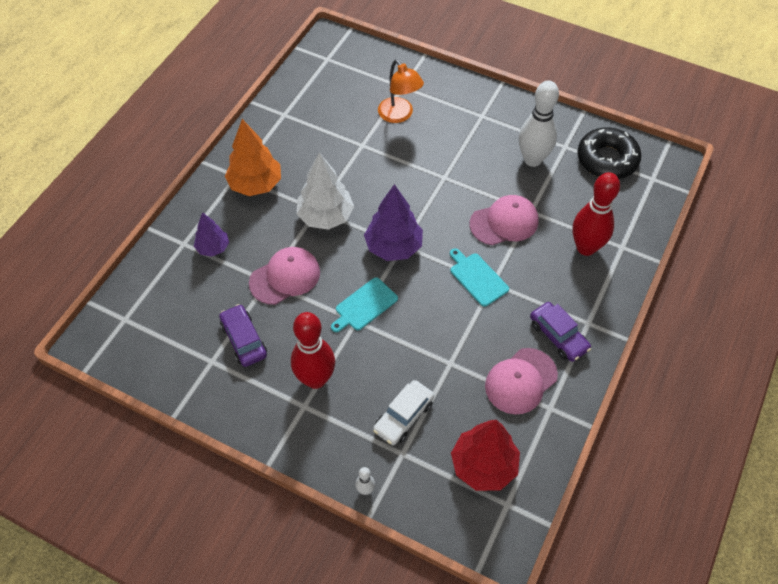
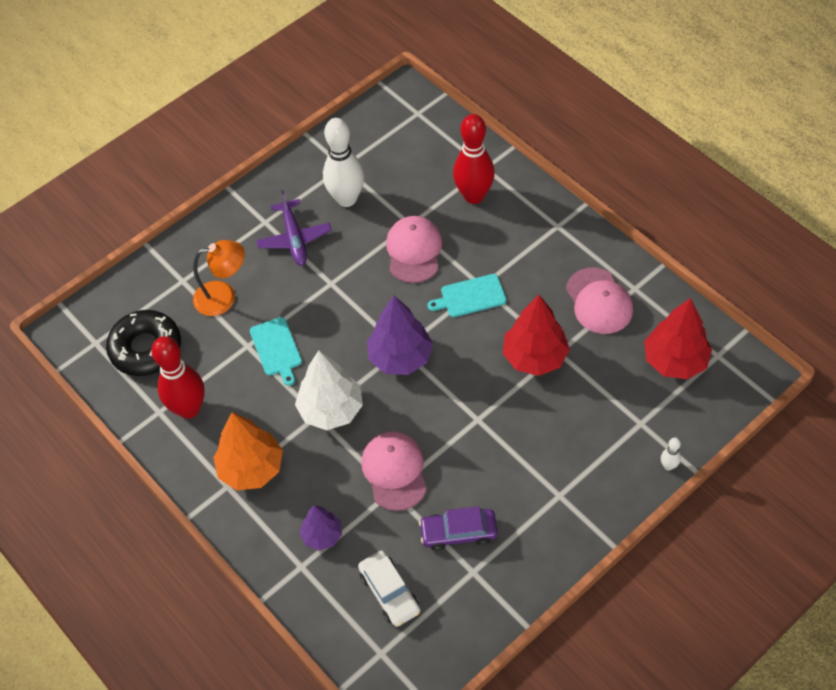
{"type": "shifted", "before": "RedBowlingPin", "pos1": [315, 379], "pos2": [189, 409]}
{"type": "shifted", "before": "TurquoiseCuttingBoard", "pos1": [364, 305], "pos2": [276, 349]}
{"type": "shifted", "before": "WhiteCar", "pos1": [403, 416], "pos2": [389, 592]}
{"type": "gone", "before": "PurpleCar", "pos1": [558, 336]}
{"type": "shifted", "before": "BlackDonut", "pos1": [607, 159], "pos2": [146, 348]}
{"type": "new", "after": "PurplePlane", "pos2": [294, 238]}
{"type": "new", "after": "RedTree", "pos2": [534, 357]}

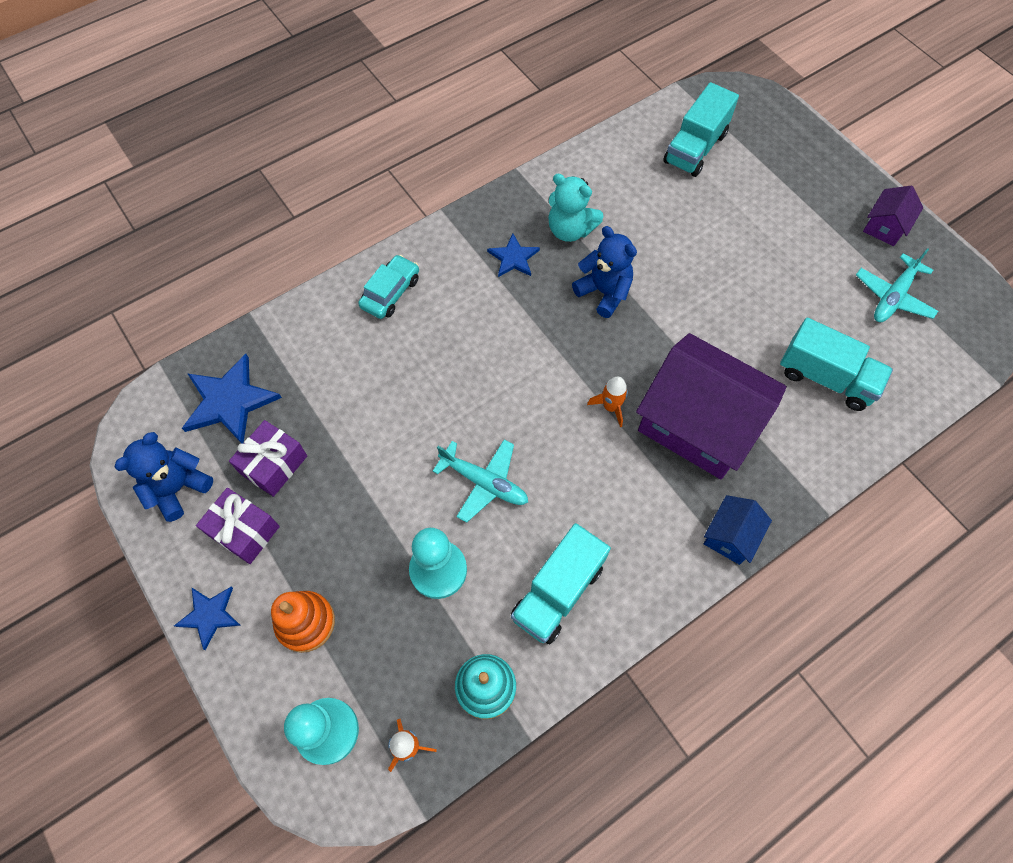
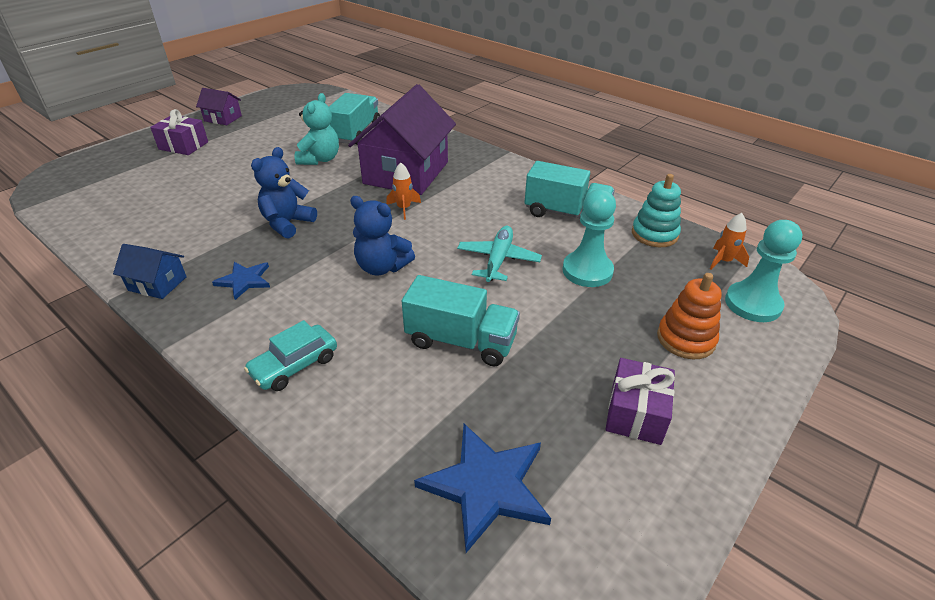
{"type": "shifted", "before": "BlueTeddyBear", "pos1": [178, 488], "pos2": [382, 267]}
{"type": "gone", "before": "BlueStar", "pos1": [209, 615]}
{"type": "shifted", "before": "PurpleGift", "pos1": [273, 464], "pos2": [183, 146]}
{"type": "rotated", "before": "TurquoiseCar", "pos1": [390, 293], "pos2": [294, 365], "turn": -60}
{"type": "shifted", "before": "TurquoiseTeddyBear", "pos1": [570, 230], "pos2": [320, 159]}
{"type": "shifted", "before": "TurquoiseTruck", "pos1": [695, 148], "pos2": [461, 341]}
{"type": "shifted", "before": "BlueHouse", "pos1": [731, 536], "pos2": [157, 283]}
{"type": "gone", "before": "TurquoisePlane", "pos1": [893, 296]}

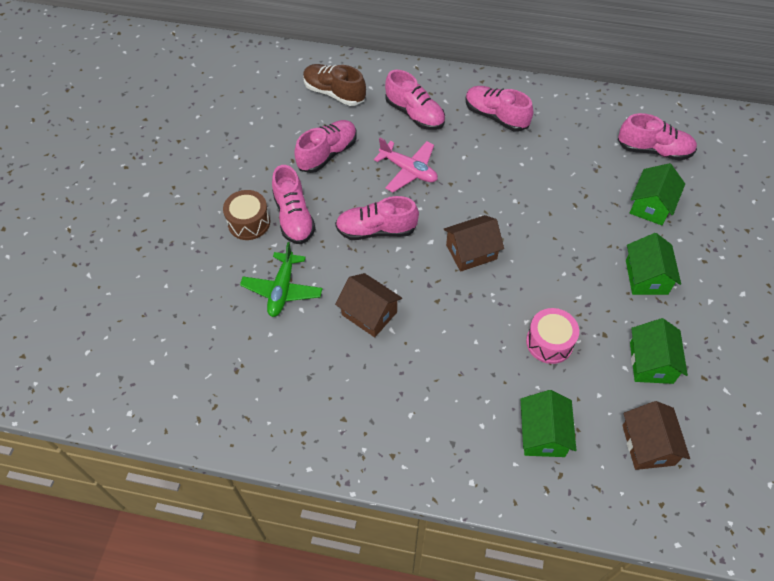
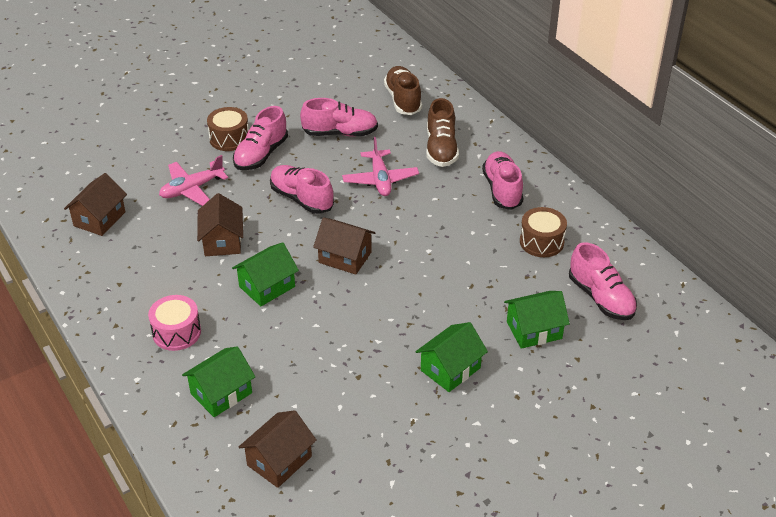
{"type": "repainted", "before": "GreenPlane", "after": "PinkPlane", "pos1": [282, 290], "pos2": [192, 189]}
{"type": "repainted", "before": "PinkShoe", "after": "BrownShoe", "pos1": [414, 114], "pos2": [441, 149]}
{"type": "shifted", "before": "PinkDrum", "pos1": [549, 342], "pos2": [176, 332]}
{"type": "shifted", "before": "GreenHouse", "pos1": [651, 362], "pos2": [267, 287]}
{"type": "new", "after": "BrownHouse", "pos2": [99, 219]}
{"type": "new", "after": "BrownDrum", "pos2": [541, 242]}

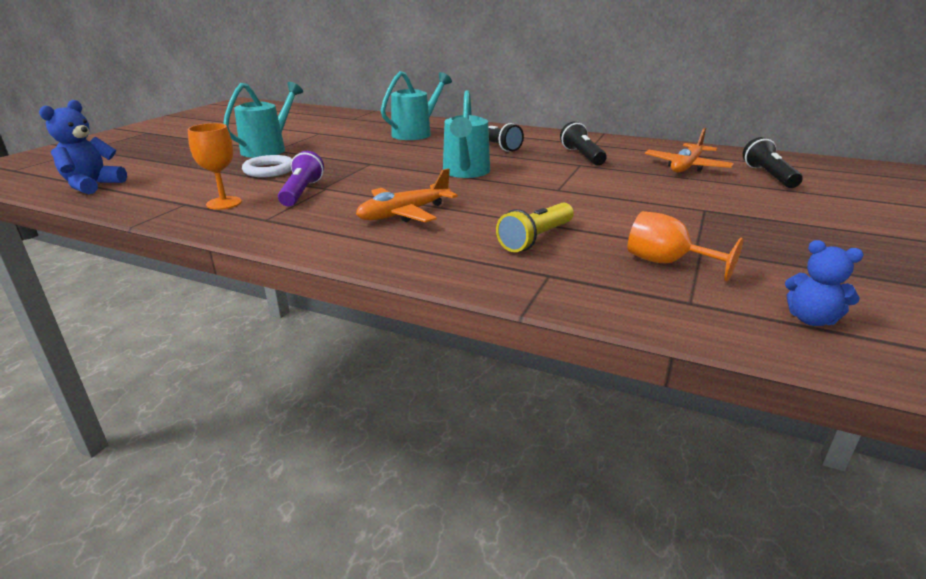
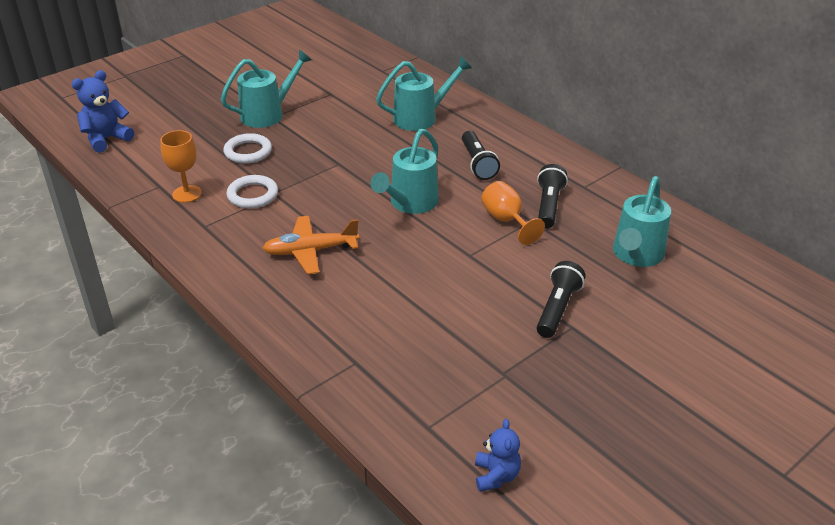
{"type": "swapped", "before": "PurpleFlashlight", "after": "WhiteRing", "pos1": [301, 192], "pos2": [252, 195]}
{"type": "gone", "before": "YellowFlashlight", "pos1": [536, 239]}
{"type": "shifted", "before": "OrangeGoblet", "pos1": [666, 263], "pos2": [506, 221]}
{"type": "swapped", "before": "OrangePlane", "after": "TurquoiseWateringCan", "pos1": [686, 167], "pos2": [636, 255]}
{"type": "shifted", "before": "BlackFlashlight", "pos1": [768, 176], "pos2": [557, 309]}
{"type": "rotated", "before": "BlueTeddyBear", "pos1": [811, 319], "pos2": [496, 476], "turn": -150}

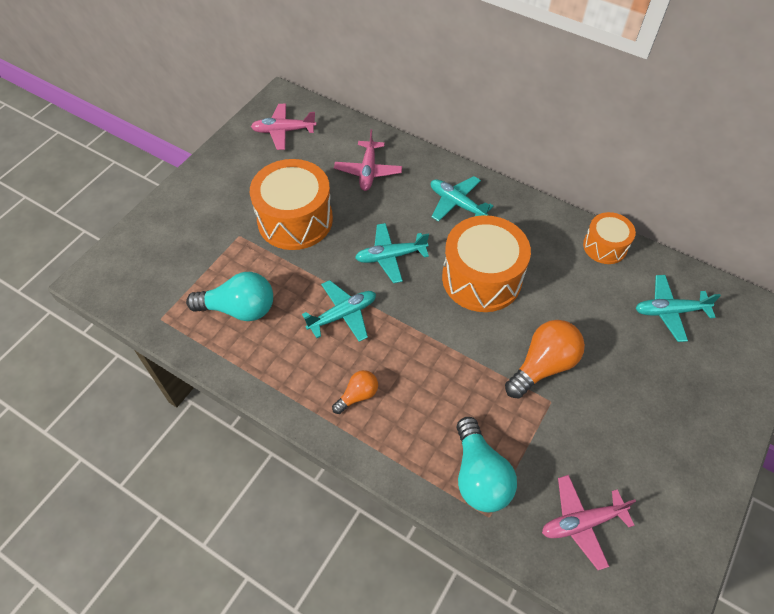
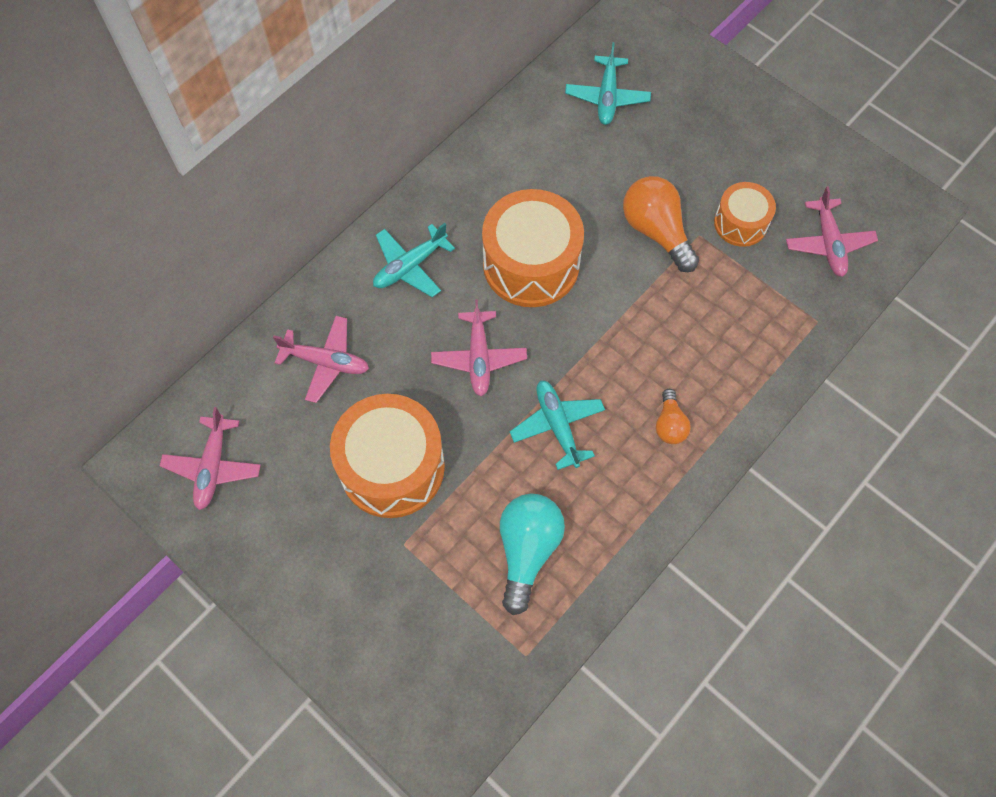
{"type": "rotated", "before": "OrangeLightBulb", "pos1": [357, 395], "pos2": [669, 424], "turn": -150}
{"type": "repainted", "before": "TurquoisePlane", "after": "PinkPlane", "pos1": [390, 256], "pos2": [479, 358]}
{"type": "gone", "before": "TurquoiseLightBulb", "pos1": [479, 476]}
{"type": "shifted", "before": "OrangeDrum", "pos1": [605, 246], "pos2": [740, 223]}

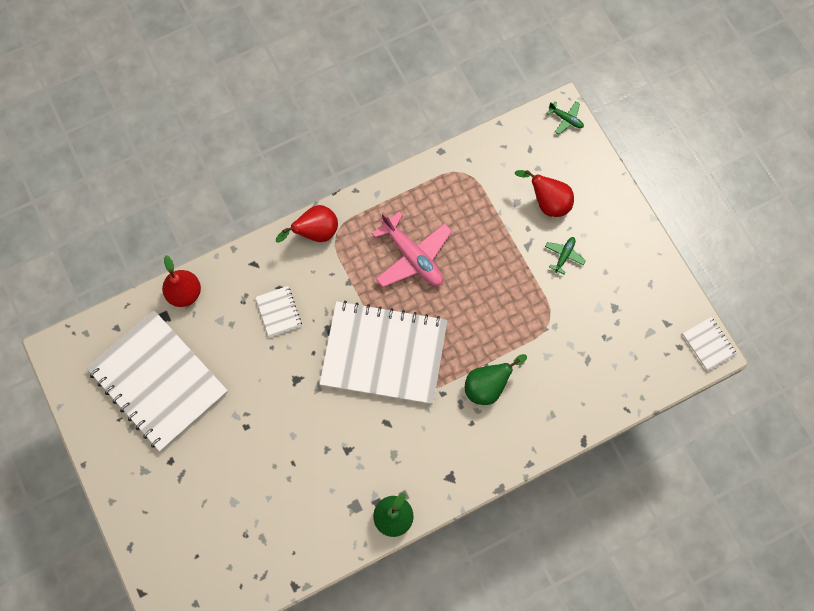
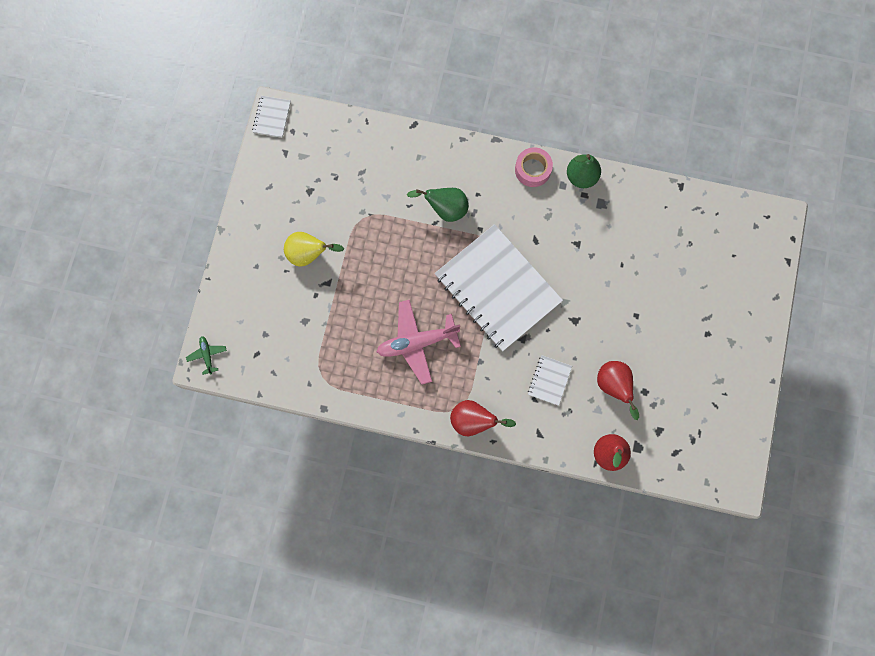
{"type": "gone", "before": "WhiteNotebook", "pos1": [158, 381]}
{"type": "rotated", "before": "PinkPlane", "pos1": [412, 256], "pos2": [417, 342], "turn": -105}
{"type": "shifted", "before": "RedPear", "pos1": [547, 202], "pos2": [614, 386]}
{"type": "swapped", "before": "GreenPlane", "after": "YellowPear", "pos1": [564, 256], "pos2": [309, 254]}
{"type": "new", "after": "PinkTape", "pos2": [532, 170]}

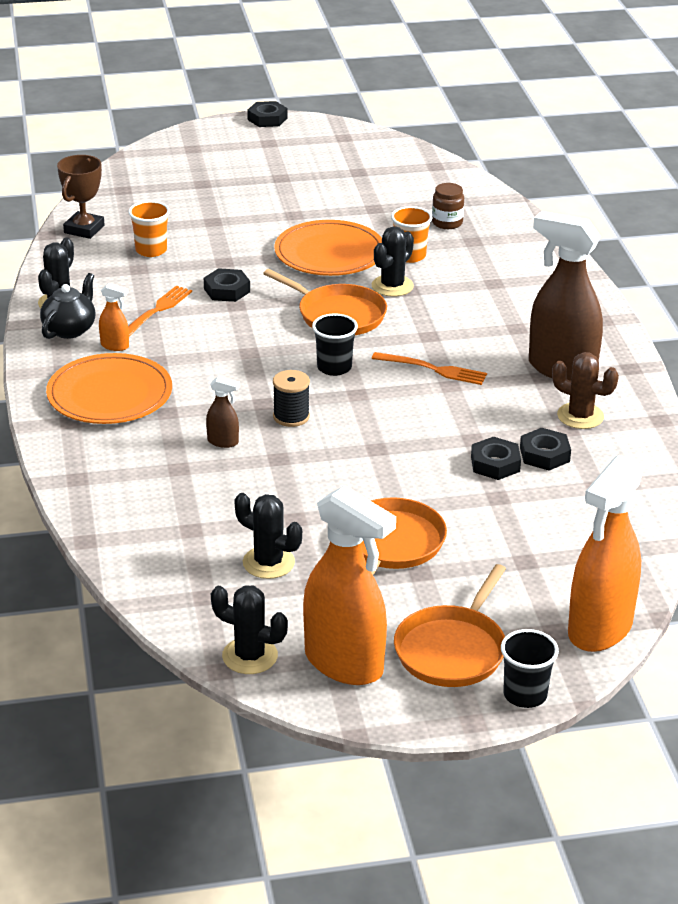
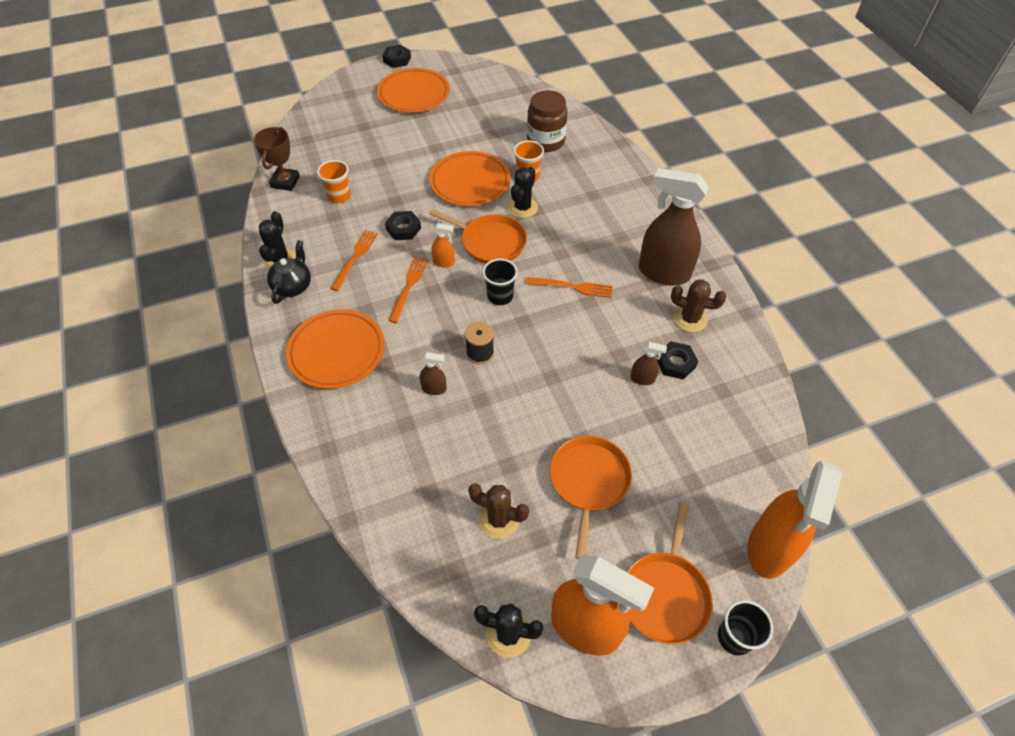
{"type": "shifted", "before": "OrangeSprayBottle", "pos1": [115, 346], "pos2": [444, 262]}
{"type": "repainted", "before": "BlackCactus", "after": "BrownCactus", "pos1": [268, 563], "pos2": [499, 519]}
{"type": "scaled", "before": "BrownJar", "pos1": [447, 223], "pos2": [545, 141], "scale": 1.72}
{"type": "swapped", "before": "BlackNut", "after": "BrownSprayBottle", "pos1": [495, 464], "pos2": [642, 379]}
{"type": "new", "after": "OrangePlate", "pos2": [414, 94]}
{"type": "new", "after": "OrangeFork", "pos2": [409, 286]}

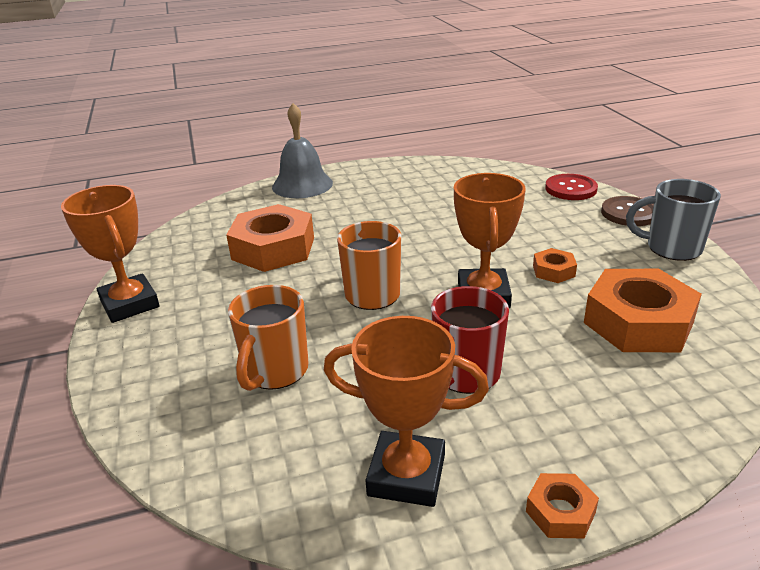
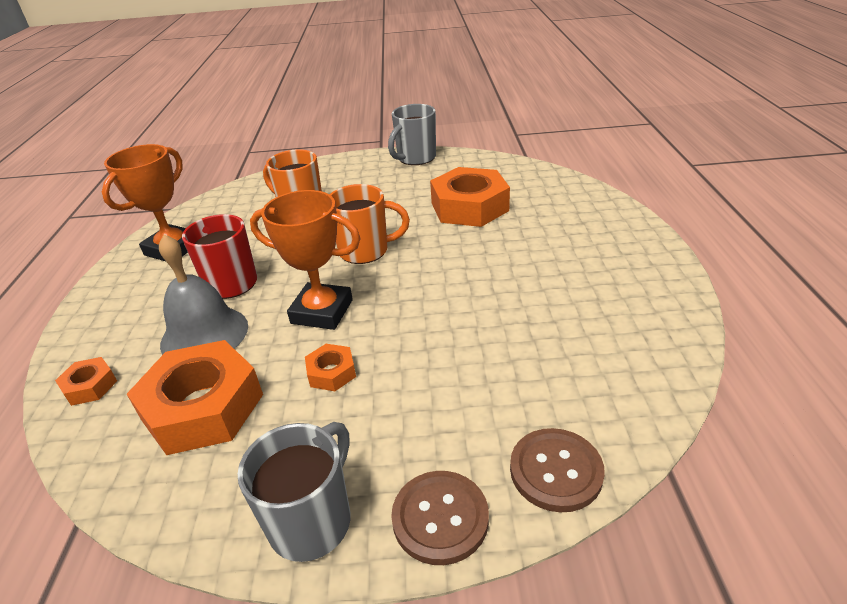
{"type": "swapped", "before": "OrangeTrophy", "after": "GreyMug", "pos1": [130, 304], "pos2": [415, 158]}
{"type": "shifted", "before": "GreyBell", "pos1": [302, 185], "pos2": [204, 334]}
{"type": "shifted", "before": "OrangeNut", "pos1": [560, 512], "pos2": [90, 386]}
{"type": "repainted", "before": "RedButton", "after": "BrownButton", "pos1": [570, 189], "pos2": [556, 471]}

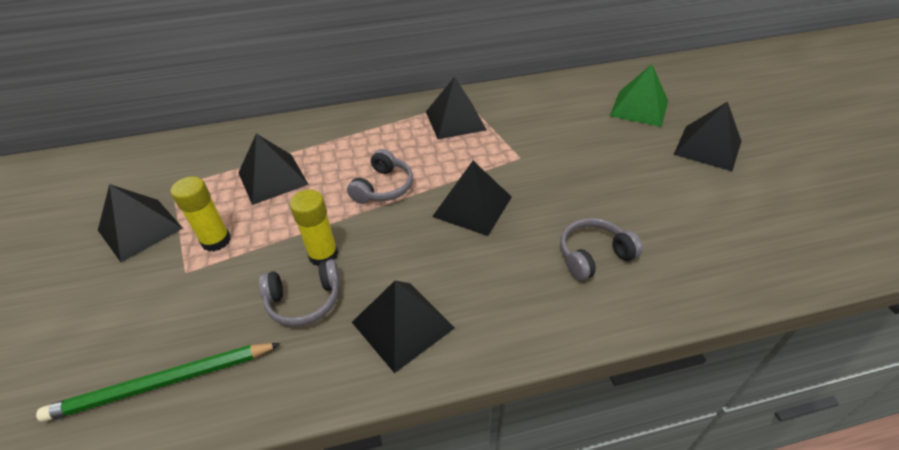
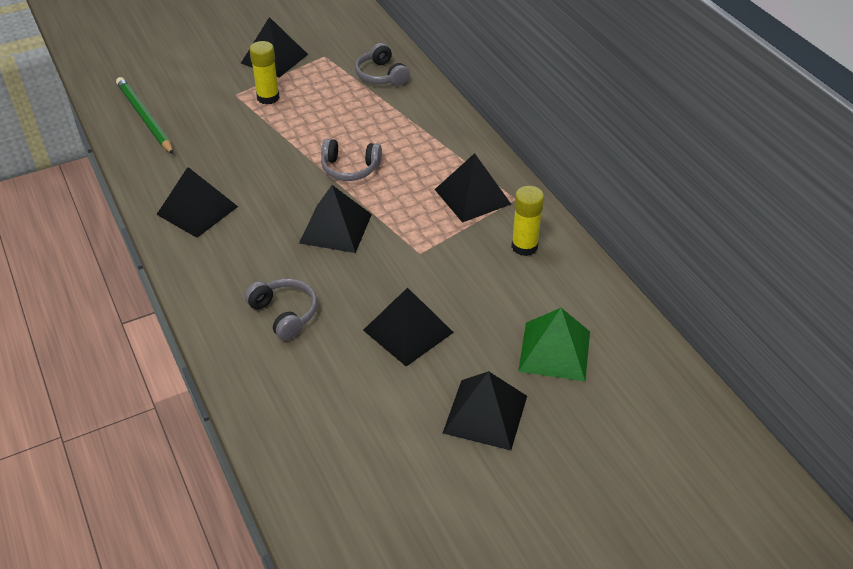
{"type": "shifted", "before": "BlackPyramid", "pos1": [272, 178], "pos2": [408, 331]}
{"type": "shifted", "before": "GreyHeadphones", "pos1": [305, 301], "pos2": [381, 75]}
{"type": "shifted", "before": "YellowGlueStick", "pos1": [323, 255], "pos2": [524, 246]}

